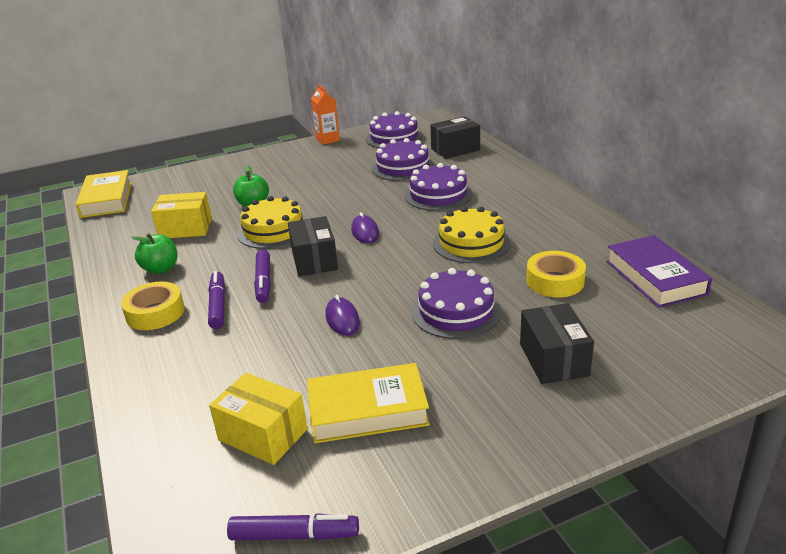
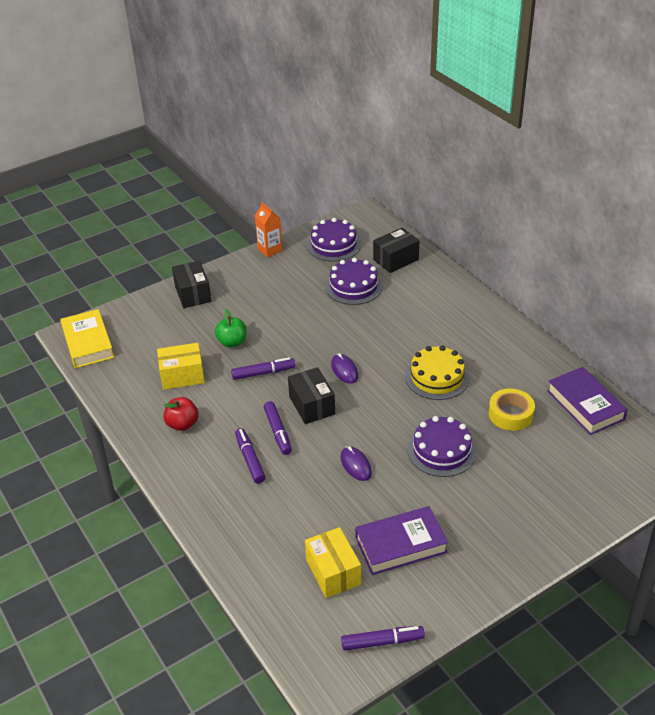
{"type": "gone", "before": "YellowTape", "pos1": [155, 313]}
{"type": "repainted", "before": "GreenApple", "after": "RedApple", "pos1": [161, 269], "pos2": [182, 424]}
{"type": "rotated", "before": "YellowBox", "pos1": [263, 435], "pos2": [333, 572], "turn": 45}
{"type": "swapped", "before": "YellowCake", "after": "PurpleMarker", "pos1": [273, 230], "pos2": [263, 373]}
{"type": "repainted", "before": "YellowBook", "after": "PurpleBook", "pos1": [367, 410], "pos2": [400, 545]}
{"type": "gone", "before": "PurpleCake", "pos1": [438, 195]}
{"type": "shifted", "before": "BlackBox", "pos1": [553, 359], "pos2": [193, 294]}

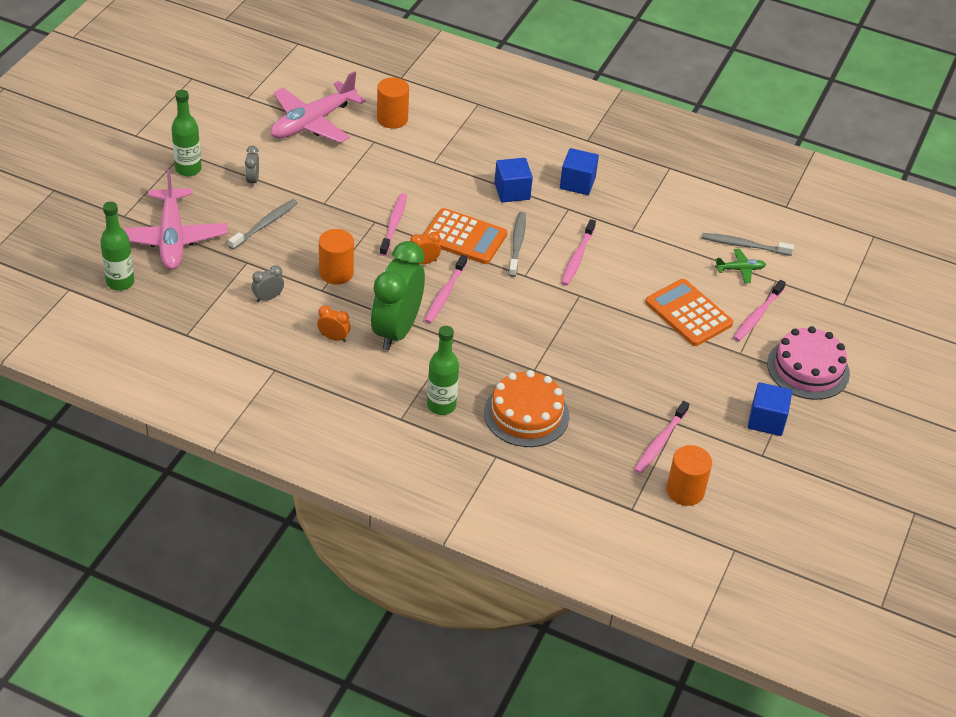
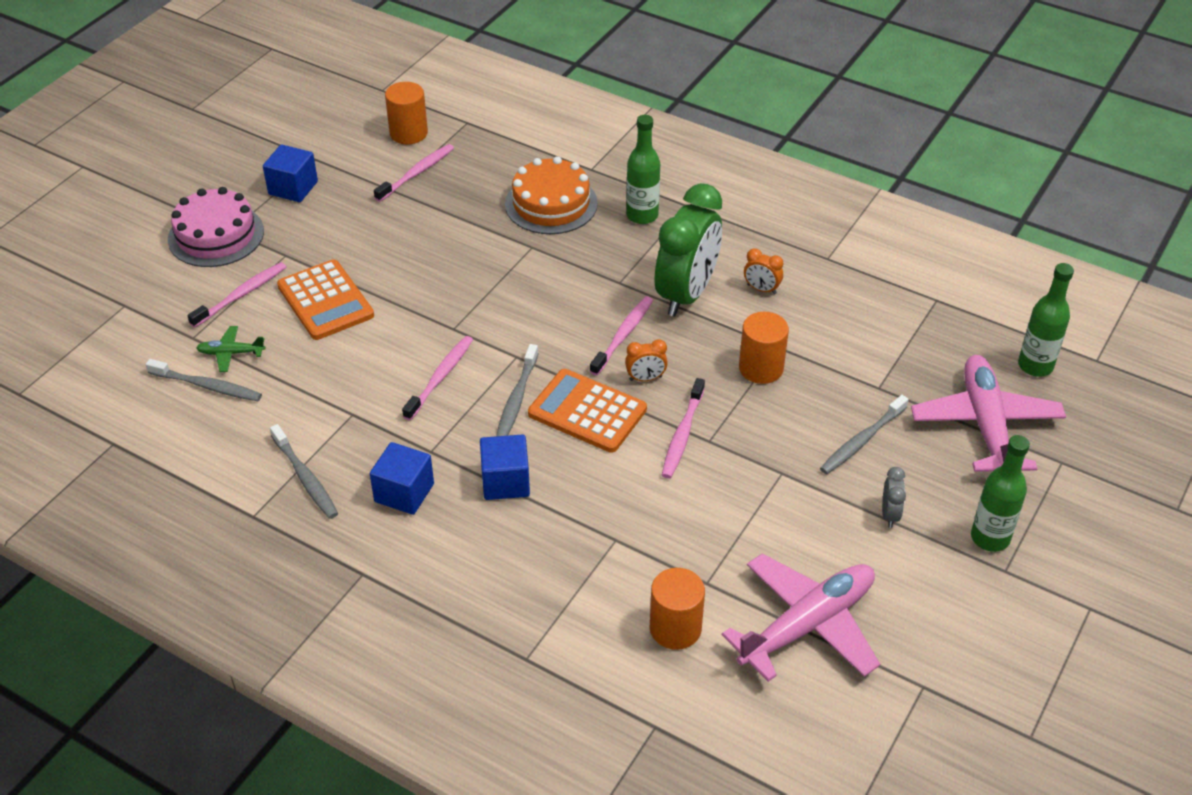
{"type": "gone", "before": "GreyClock", "pos1": [268, 298]}
{"type": "new", "after": "GreyToothbrush", "pos2": [305, 478]}

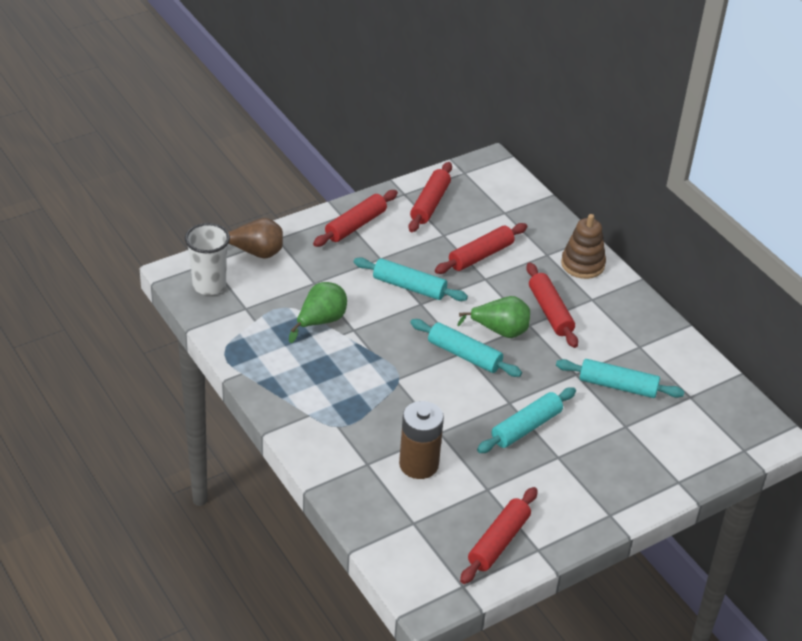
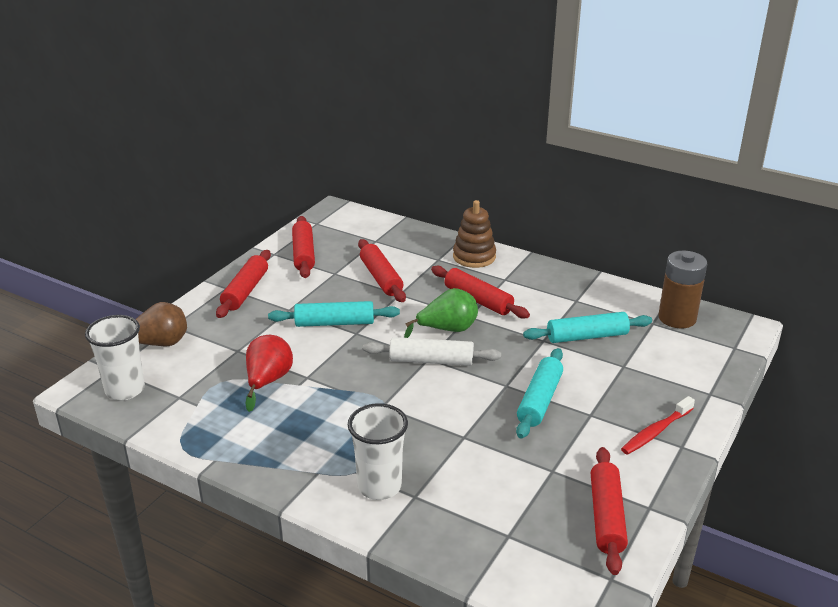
{"type": "repainted", "before": "GreenPear", "after": "RedPear", "pos1": [320, 321], "pos2": [268, 381]}
{"type": "shifted", "before": "BrownBattery", "pos1": [419, 464], "pos2": [677, 318]}
{"type": "repainted", "before": "TurquoiseRollingPin", "after": "WhiteRollingPin", "pos1": [464, 355], "pos2": [431, 361]}
{"type": "rotated", "before": "RedRollingPin", "pos1": [480, 255], "pos2": [381, 278], "turn": -45}
{"type": "new", "after": "WhiteCup", "pos2": [379, 486]}
{"type": "new", "after": "RedToothbrush", "pos2": [655, 432]}

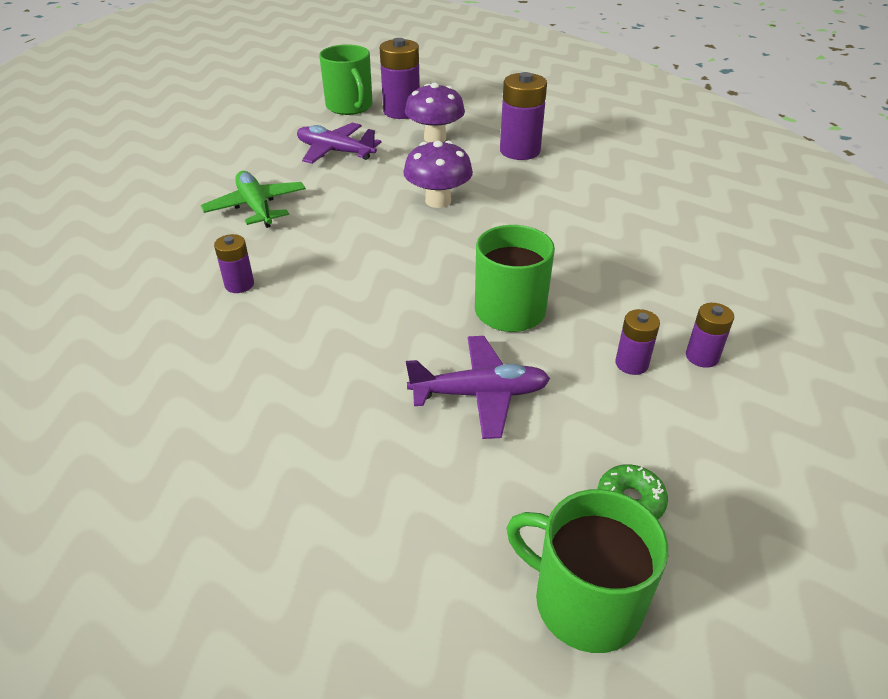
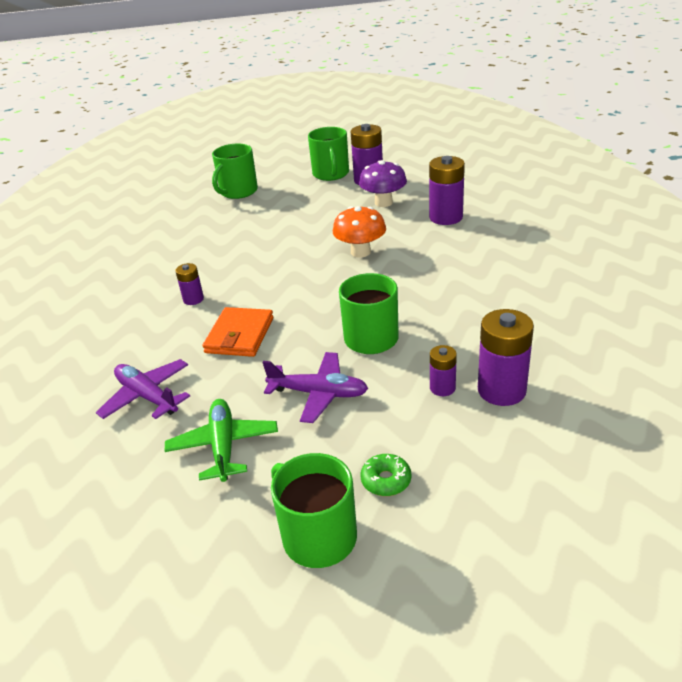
{"type": "shifted", "before": "GreenPlane", "pos1": [256, 207], "pos2": [224, 446]}
{"type": "shifted", "before": "PurplePlane", "pos1": [335, 151], "pos2": [147, 396]}
{"type": "repainted", "before": "PurpleMushroom", "after": "OrangeMushroom", "pos1": [438, 201], "pos2": [360, 252]}
{"type": "scaled", "before": "PurpleBattery", "pos1": [702, 357], "pos2": [501, 390], "scale": 1.83}
{"type": "new", "after": "OrangeWallet", "pos2": [239, 335]}
{"type": "new", "after": "GreenMug", "pos2": [238, 192]}

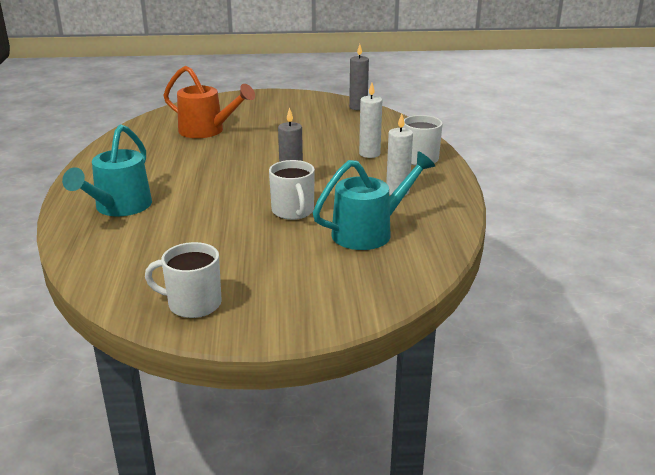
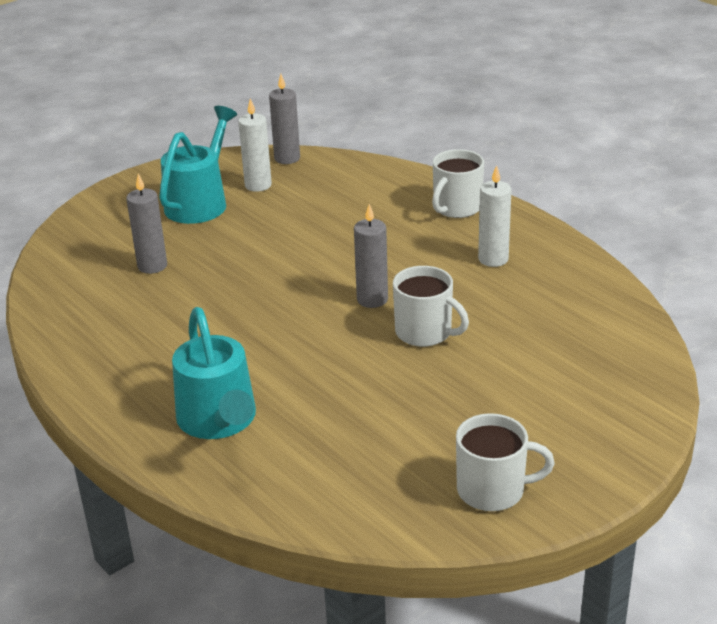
{"type": "rotated", "before": "WhiteMug", "pos1": [193, 304], "pos2": [492, 490], "turn": -150}
{"type": "swapped", "before": "OrangeWateringCan", "after": "GreyCandle", "pos1": [207, 131], "pos2": [152, 266]}
{"type": "shifted", "before": "TurquoiseWateringCan", "pos1": [370, 232], "pos2": [200, 202]}
{"type": "shifted", "before": "WhiteCandle", "pos1": [369, 154], "pos2": [258, 185]}

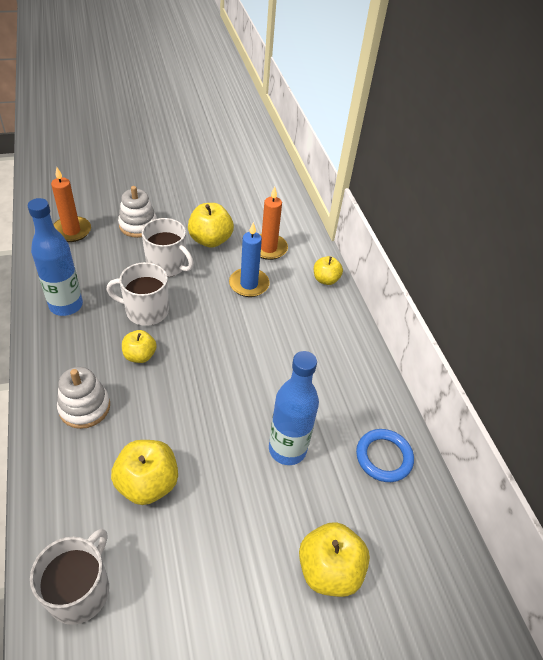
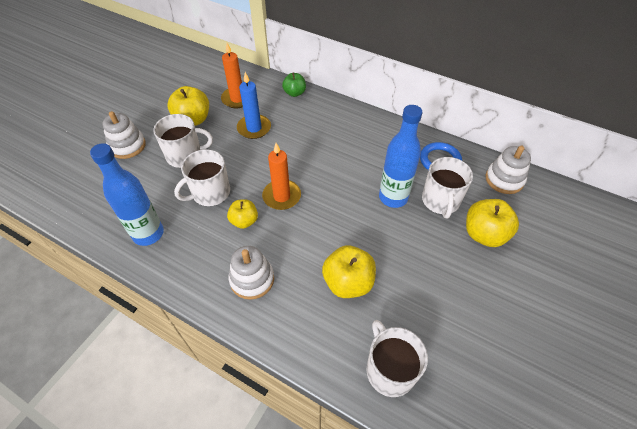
{"type": "shifted", "before": "OrangeCandle", "pos1": [72, 231], "pos2": [281, 196]}
{"type": "repainted", "before": "YellowApple", "after": "GreenApple", "pos1": [325, 280], "pos2": [294, 93]}
{"type": "new", "after": "WhiteMug", "pos2": [440, 201]}
{"type": "new", "after": "WhiteStackingToy", "pos2": [504, 179]}

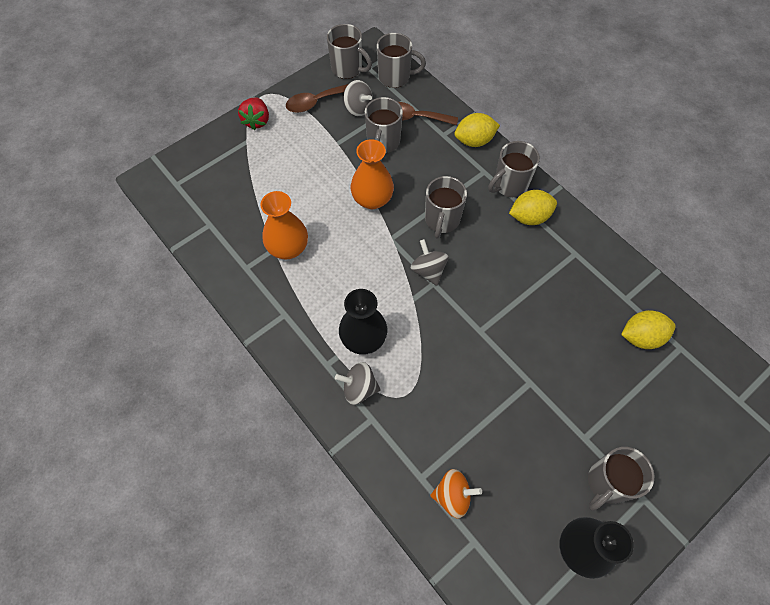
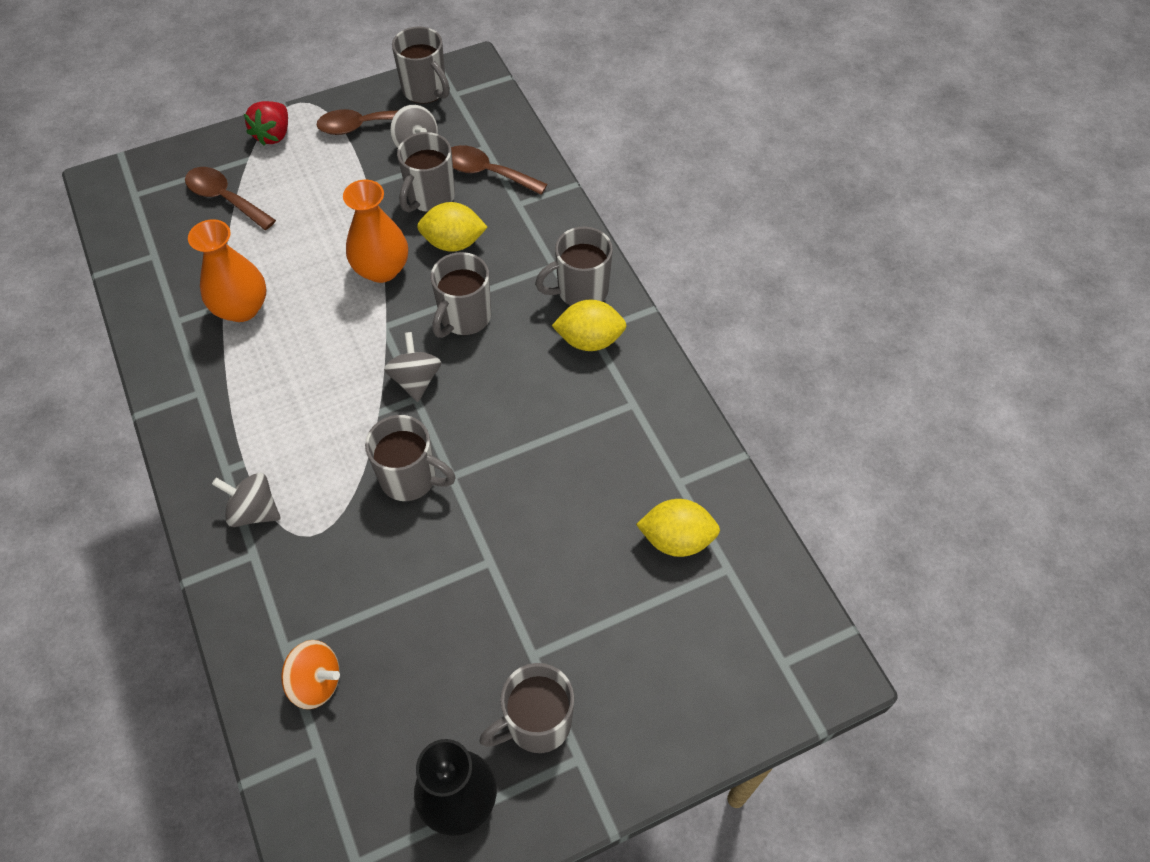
{"type": "gone", "before": "BlackVase", "pos1": [363, 339]}
{"type": "shifted", "before": "GreyMug", "pos1": [395, 77], "pos2": [410, 478]}
{"type": "shifted", "before": "YellowLemon", "pos1": [474, 141], "pos2": [453, 243]}
{"type": "new", "after": "BrownSpoon", "pos2": [225, 198]}

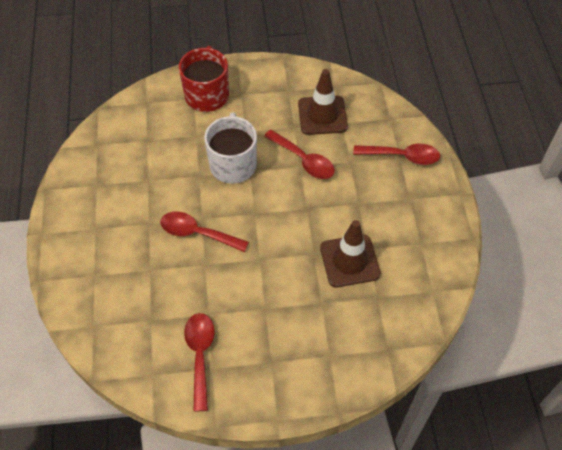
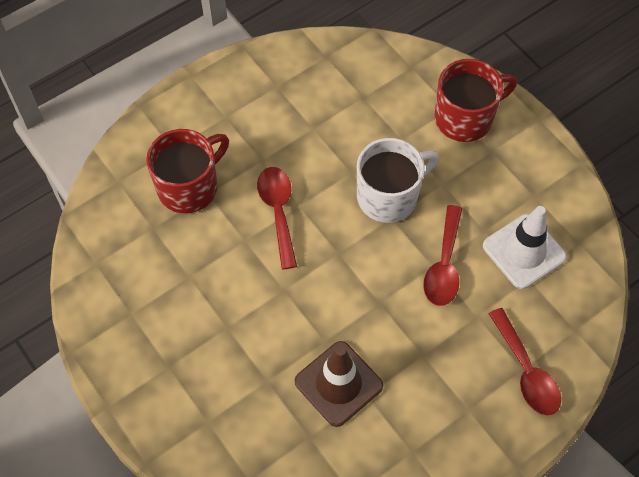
{"type": "gone", "before": "RedSpoon", "pos1": [200, 355]}
{"type": "repainted", "before": "BrownTrafficCone", "after": "WhiteTrafficCone", "pos1": [322, 115], "pos2": [524, 251]}
{"type": "new", "after": "RedMug", "pos2": [189, 187]}

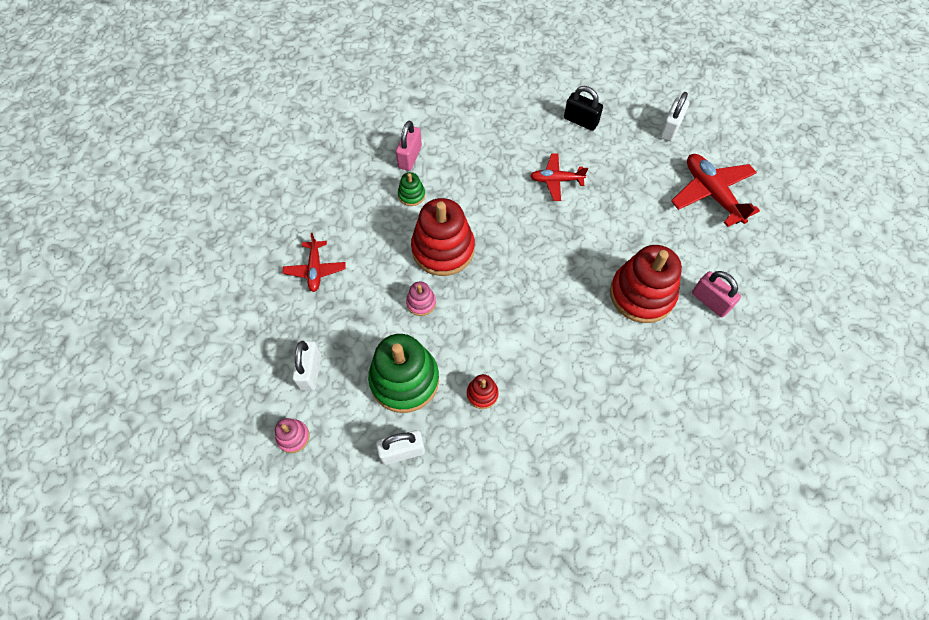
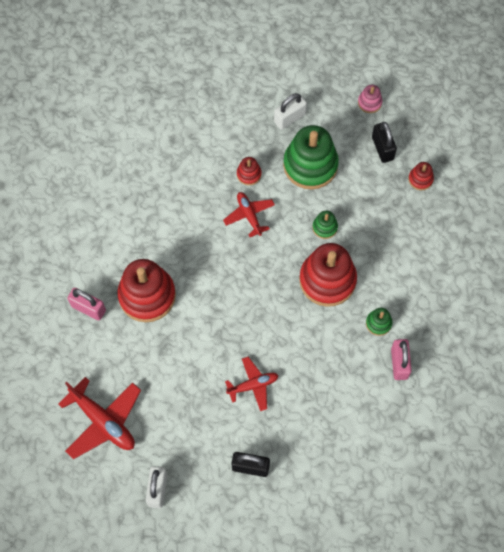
{"type": "shifted", "before": "RedPlane", "pos1": [315, 270], "pos2": [249, 215]}
{"type": "repainted", "before": "WhitePadlock", "after": "BlackPadlock", "pos1": [310, 371], "pos2": [382, 148]}
{"type": "repainted", "before": "PinkStackingToy", "after": "GreenStackingToy", "pos1": [421, 303], "pos2": [325, 227]}
{"type": "new", "after": "RedStackingToy", "pos2": [420, 179]}

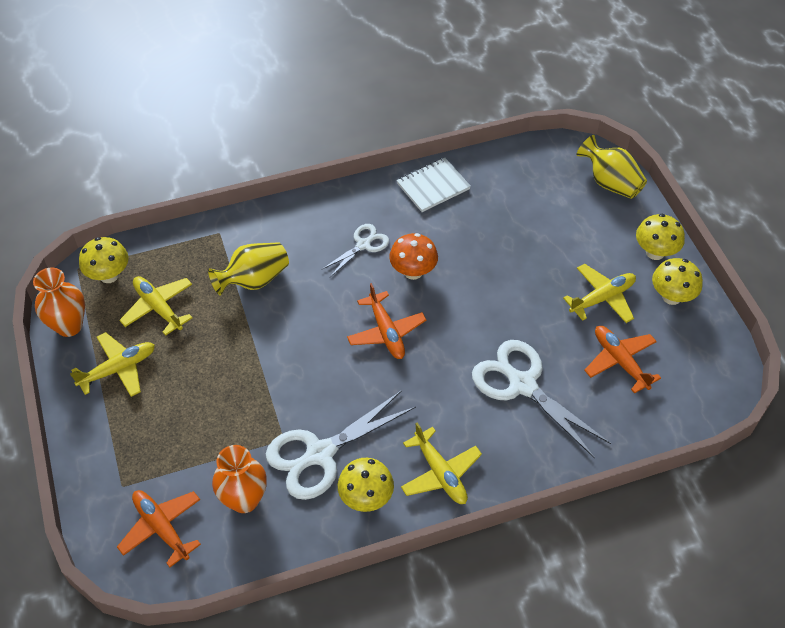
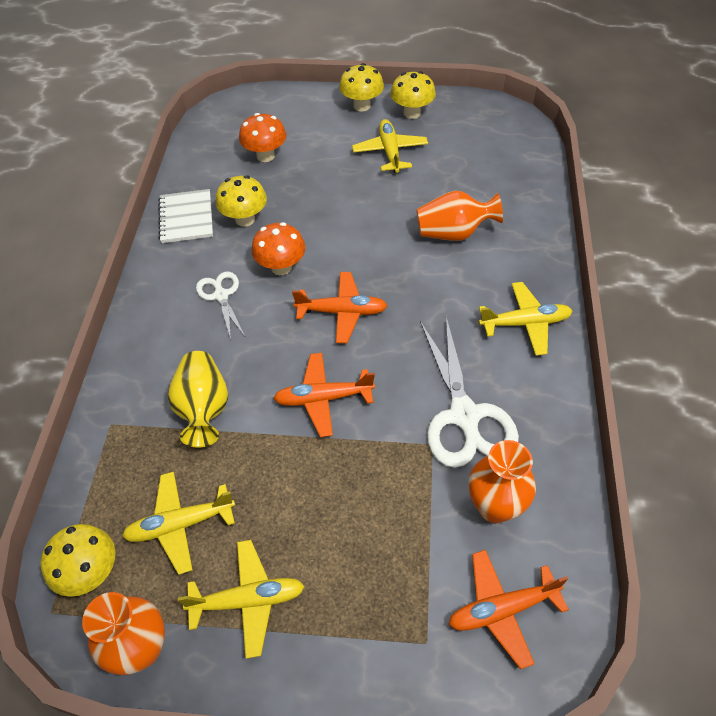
{"type": "rotated", "before": "YellowPlane", "pos1": [118, 369], "pos2": [248, 600], "turn": 90}
{"type": "shifted", "before": "YellowMushroom", "pos1": [366, 498], "pos2": [245, 219]}
{"type": "swapped", "before": "WhiteScissors", "after": "OrangeVase", "pos1": [522, 384], "pos2": [453, 233]}
{"type": "gone", "before": "YellowVase", "pos1": [610, 183]}
{"type": "shifted", "before": "OrangePlane", "pos1": [620, 361], "pos2": [323, 398]}
{"type": "new", "after": "OrangeMushroom", "pos2": [265, 156]}

